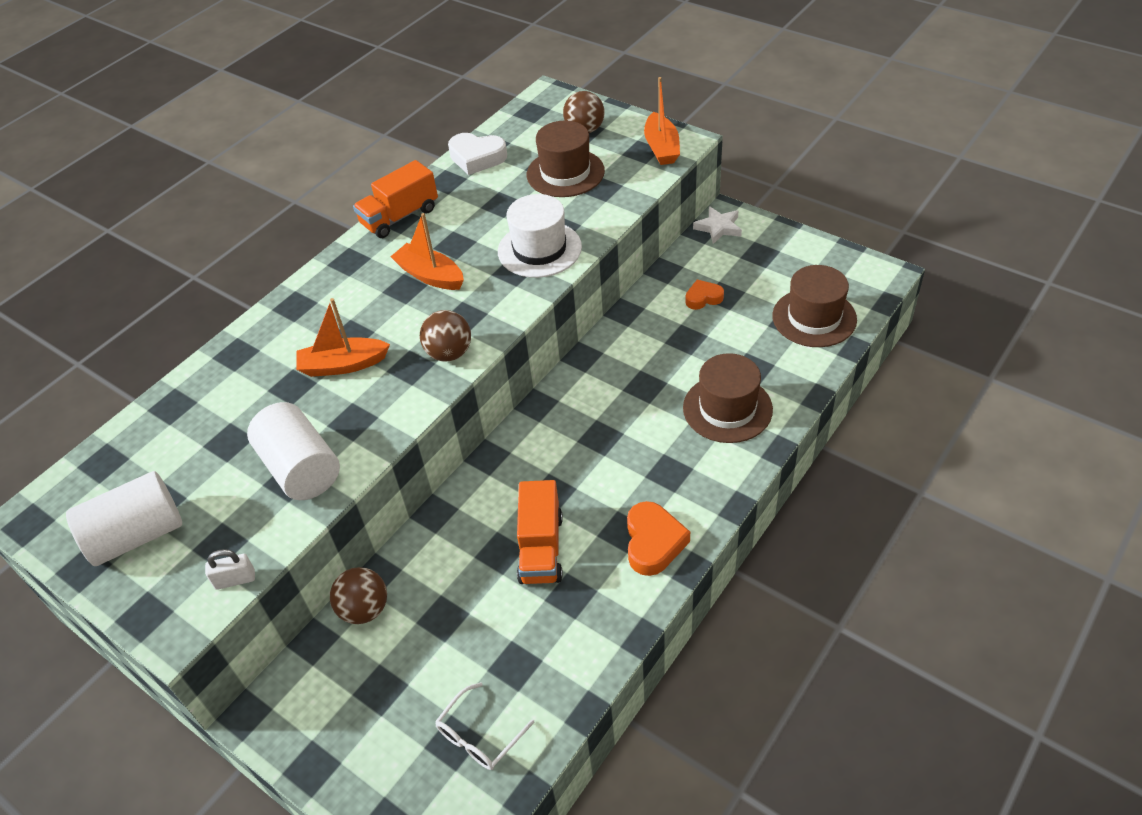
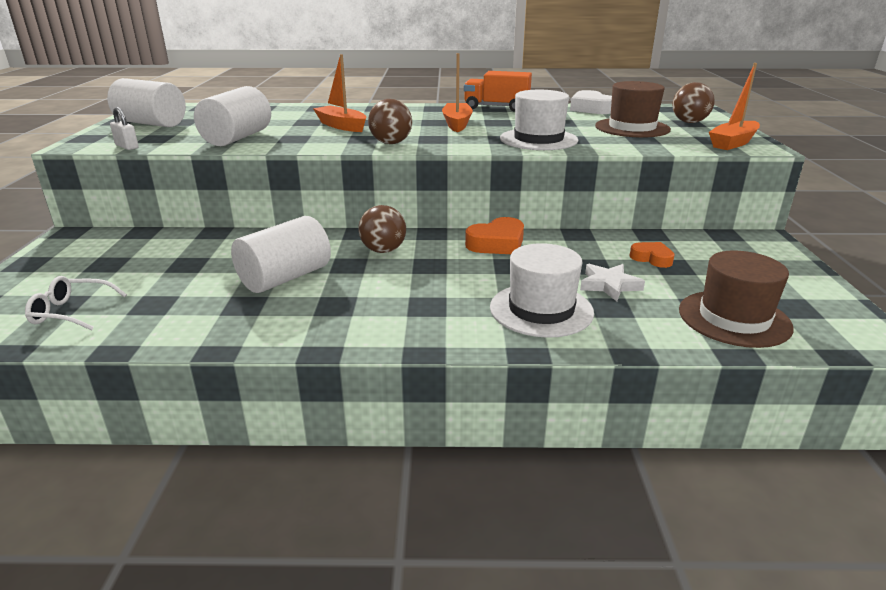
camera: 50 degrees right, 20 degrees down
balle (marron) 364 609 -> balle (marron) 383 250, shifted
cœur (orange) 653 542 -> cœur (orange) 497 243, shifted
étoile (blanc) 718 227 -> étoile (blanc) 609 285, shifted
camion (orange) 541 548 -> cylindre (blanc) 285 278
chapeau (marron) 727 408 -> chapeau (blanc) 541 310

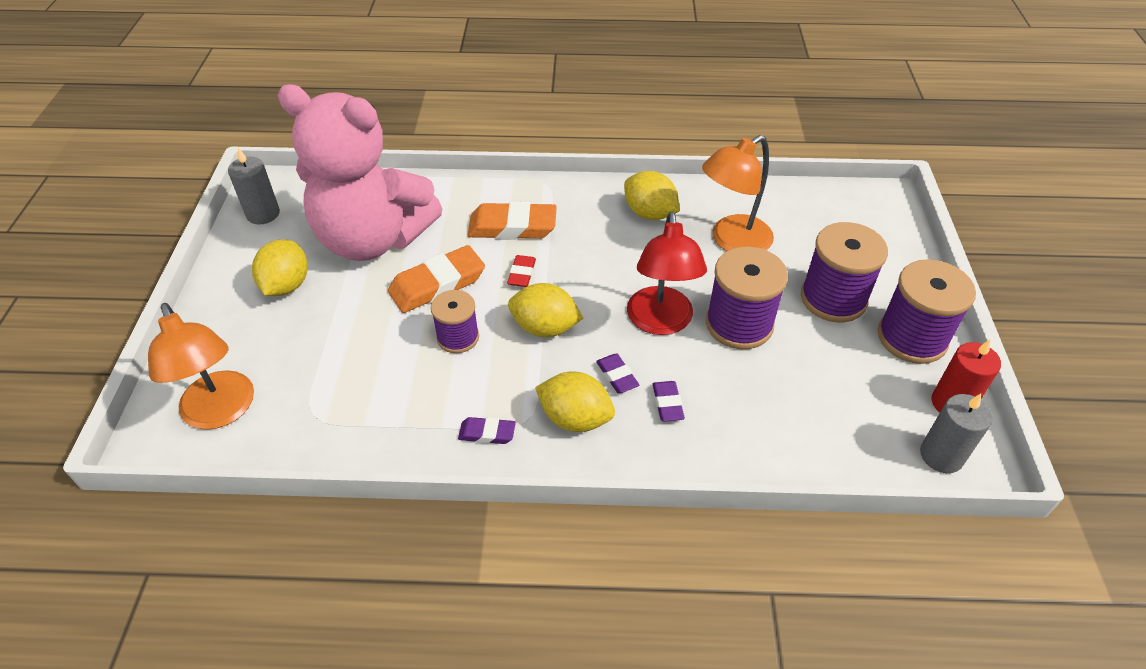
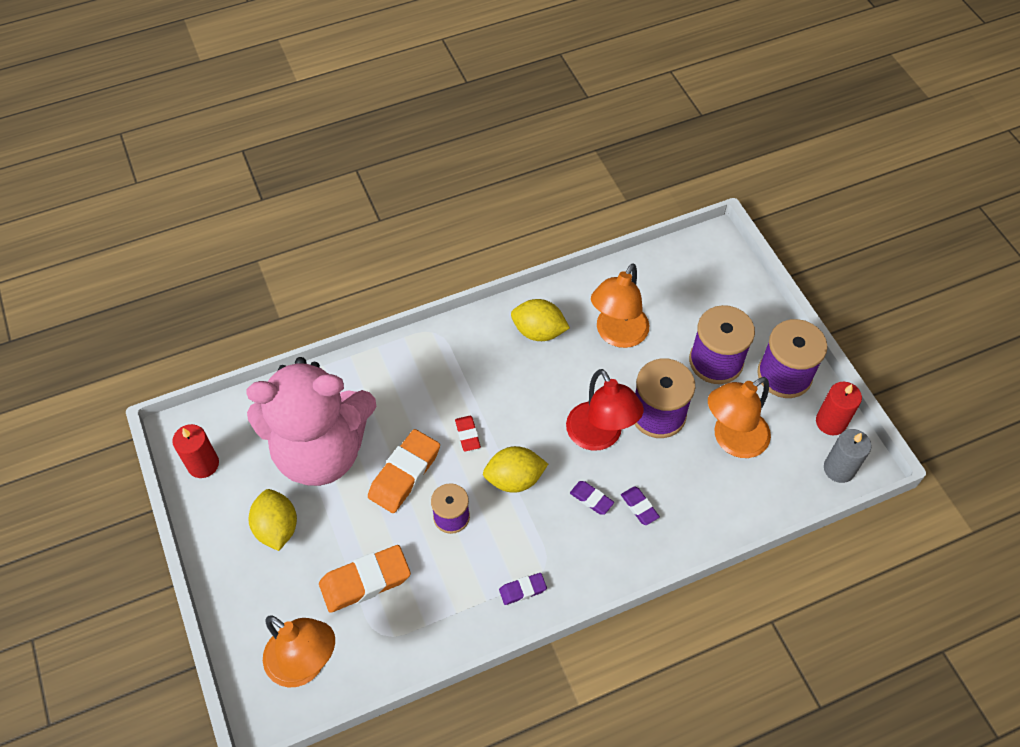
camera: 25 degrees left, 10 degrees up
citron (jaune) 575 418 -> none
none -> lampe (orange) 732 440
gomme (orange) 512 227 -> gomme (orange) 365 581, shifted
bougie (gris) 263 214 -> bougie (rouge) 203 464

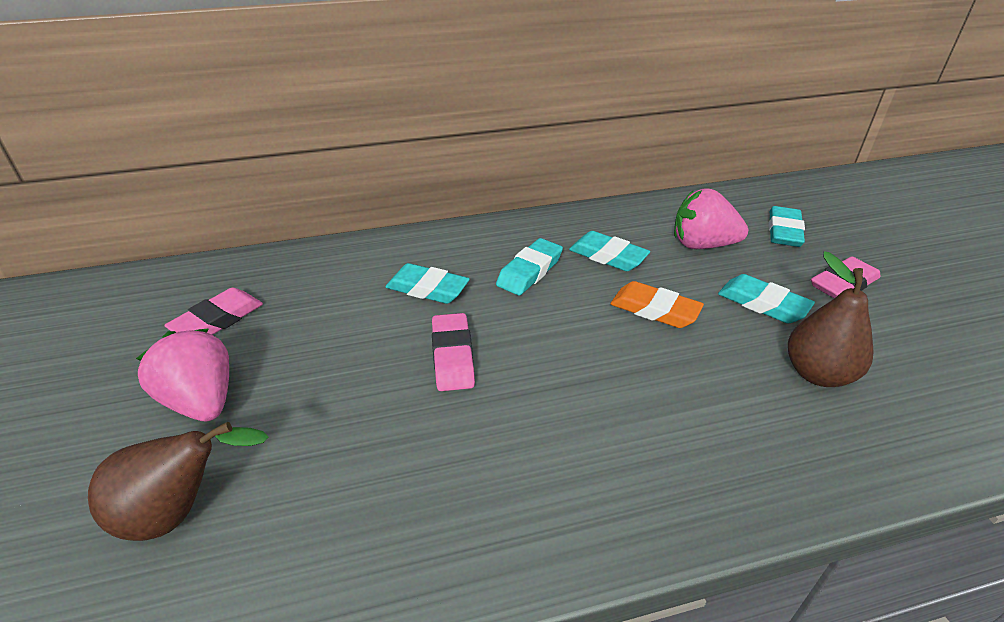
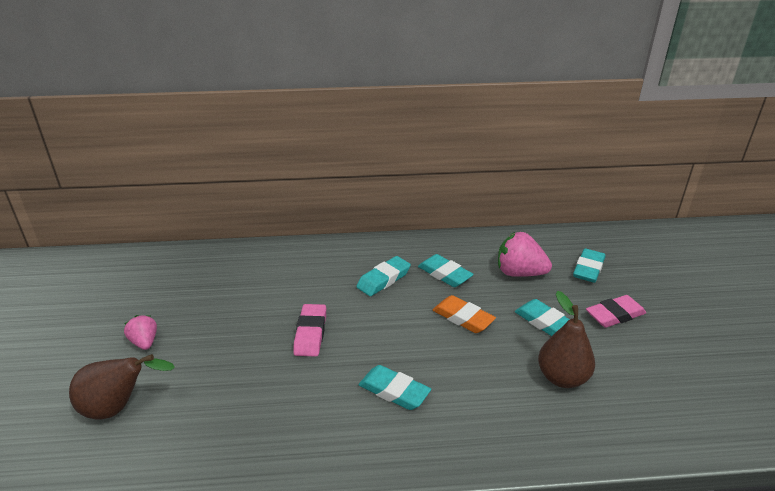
camera: 10 degrees right, 5 degrees down
gomme (rose) 218 320 -> none
gomme (turquoise) 427 289 -> gomme (turquoise) 394 391, shifted
fraise (rose) 201 400 -> fraise (rose) 144 342, x0.59

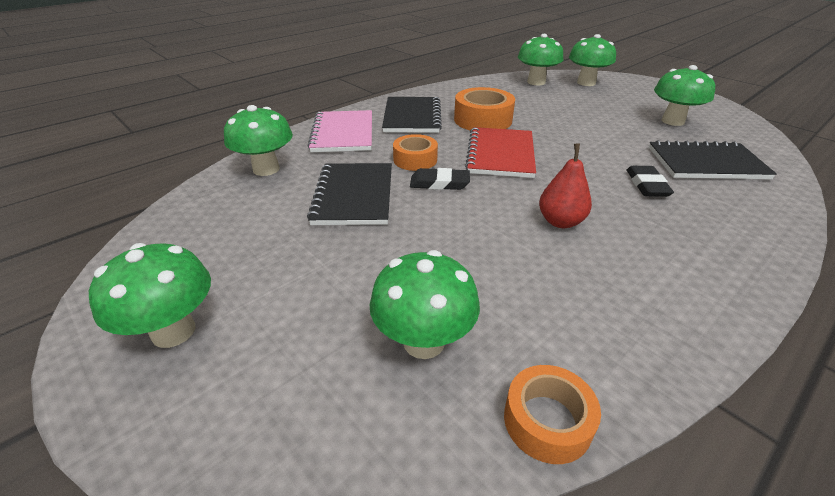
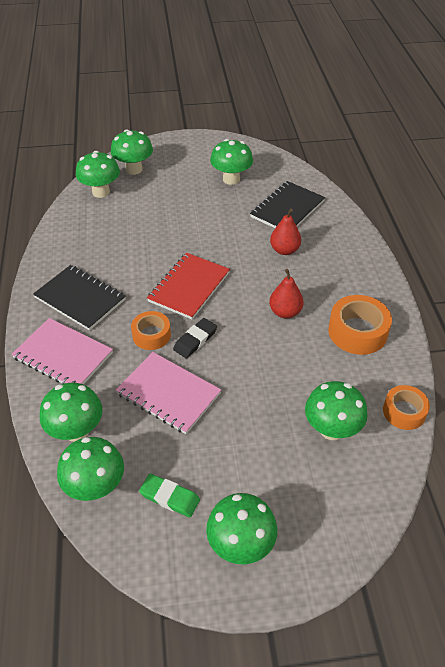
camera: 55 degrees left, 10 degrees up
none -> champignon (vert) 96 487
none -> gomme (vert) 169 497
ruban adhésif (orange) 483 120 -> ruban adhésif (orange) 357 332, shifted
gomme (noir) 647 185 -> poire (rouge) 284 250
carnet (noir) 354 195 -> carnet (rose) 168 394
carnet (rouge) 500 154 -> carnet (rouge) 189 287, 75 degrees clockwise

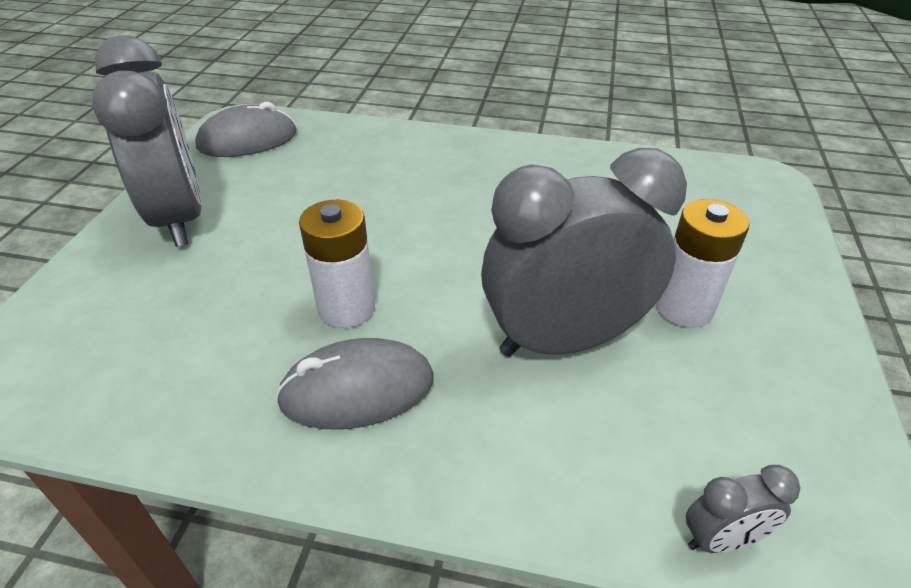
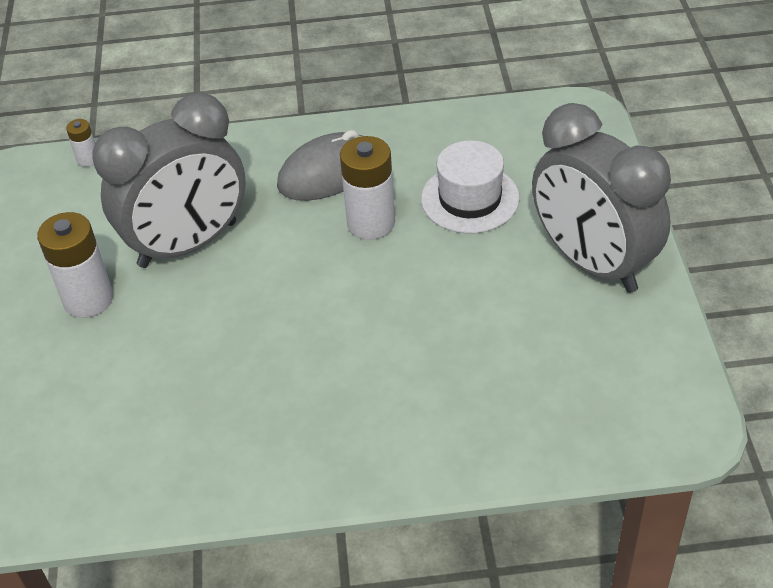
camera: 165 degrees right, 5 degrees up
souris (gris) 248 140 -> none
none -> chapeau (blanc) 470 199
réveil (gris) 721 539 -> pile (blanc) 88 159

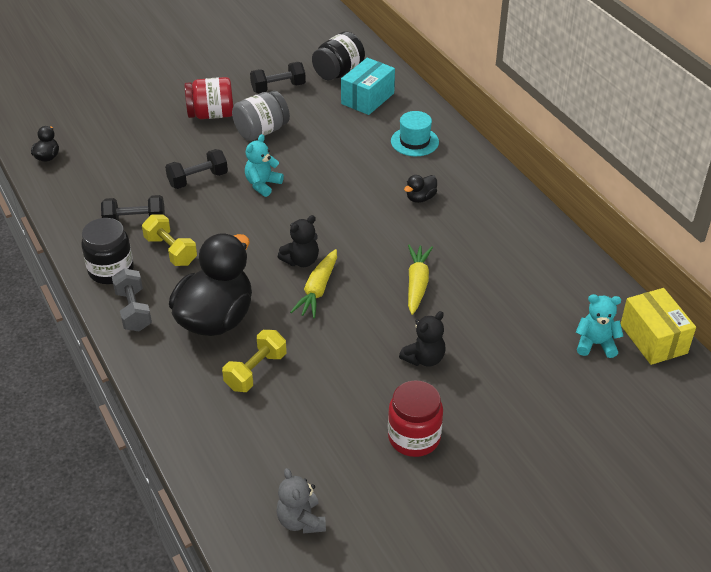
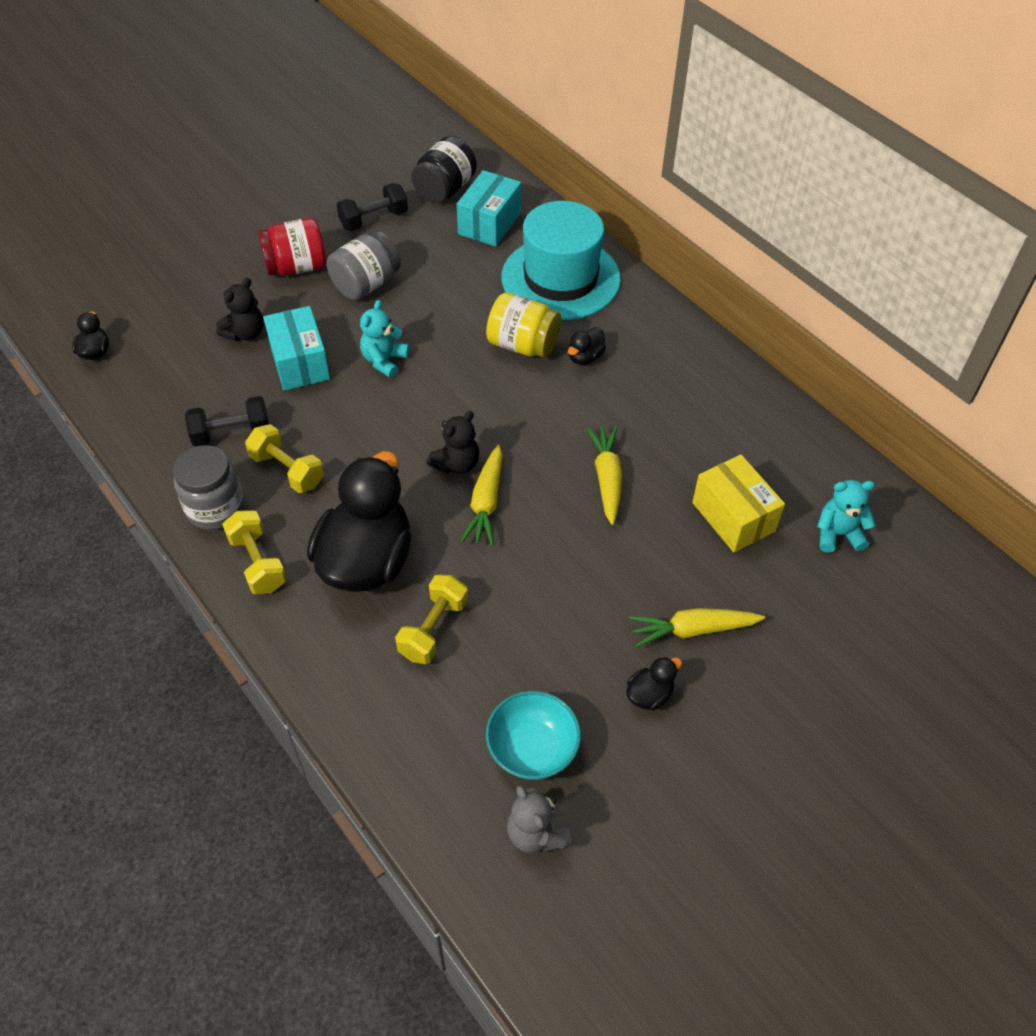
camera: 10 degrees left, 10 degrees up
none -> bocal (jaune) 523 345
none -> bol (turquoise) 532 749
none -> carotte (jaune) 692 630
ours en peluche (noir) 424 358 -> ours en peluche (noir) 245 333, shifted
boîte (jaune) 653 339 -> boîte (jaune) 733 517, shifted
haltère (noir) 198 179 -> boîte (turquoise) 300 363
bocal (rouge) 414 437 -> canard (noir) 649 695
bocal (noir) 111 270 -> bocal (gris) 215 508
haltère (gris) 133 310 -> haltère (jaune) 258 563
chapeau (turquoise) 414 141 -> chapeau (turquoise) 560 278, x1.97

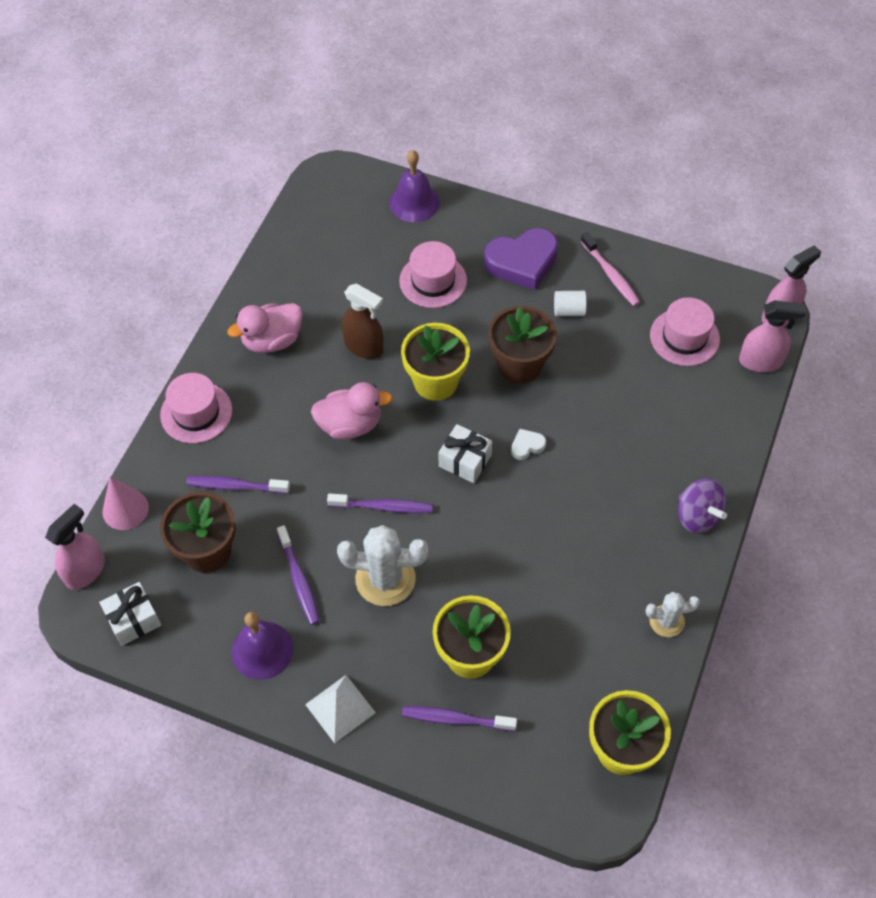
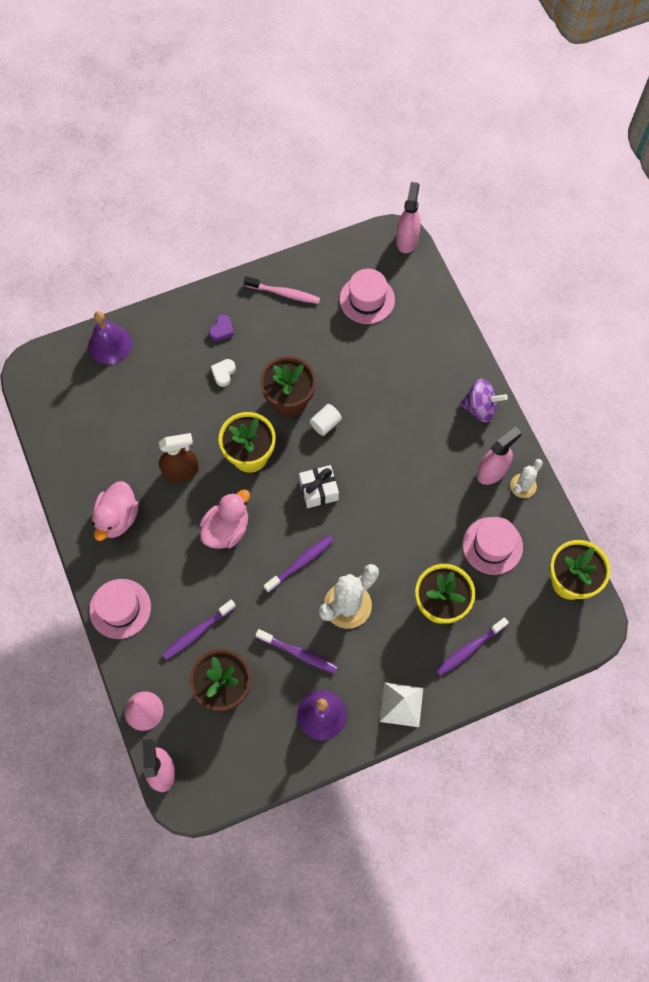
camera: 45 degrees left, 10 degrees up
cadeau (blanc) 133 619 -> none
chapeau (rose) 433 281 -> chapeau (rose) 492 545, shifted
cœur (blanc) 527 446 -> cœur (blanc) 223 373, shifted
cylindre (blanc) 569 311 -> cylindre (blanc) 325 424, shifted
vaporisateur (rose) 760 361 -> vaporisateur (rose) 492 471, shifted
cœur (violet) 522 262 -> cœur (violet) 222 330, x0.45

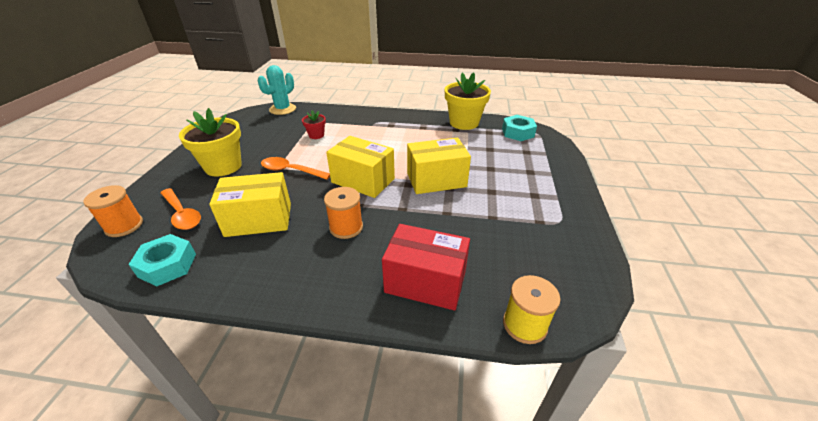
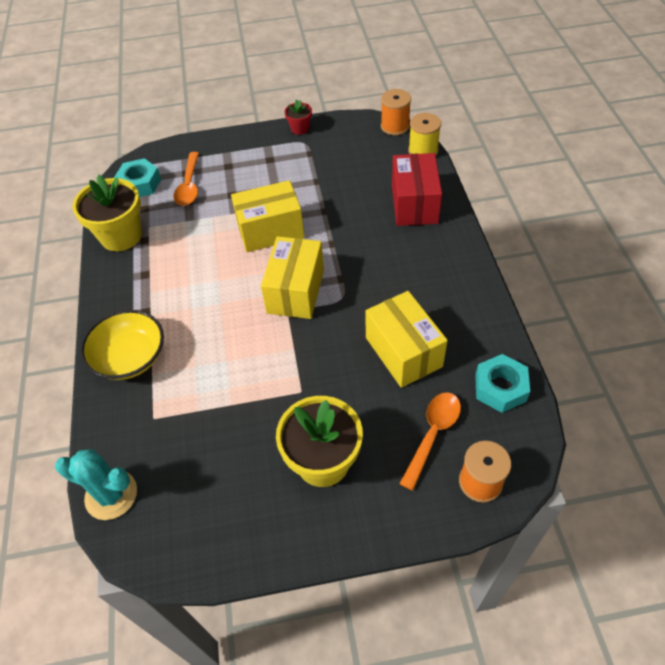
camera: 105 degrees left, 15 degrees up
none -> bol (jaune) 130 357
cuillère (orange) 291 171 -> cuillère (orange) 189 186, shifted
pot de fleurs (rouge) 316 135 -> pot de fleurs (rouge) 300 129, shifted
bobine (orange) 346 227 -> bobine (orange) 395 126, shifted
boîte (jaune) 436 180 -> boîte (jaune) 270 231, 75 degrees counterclockwise

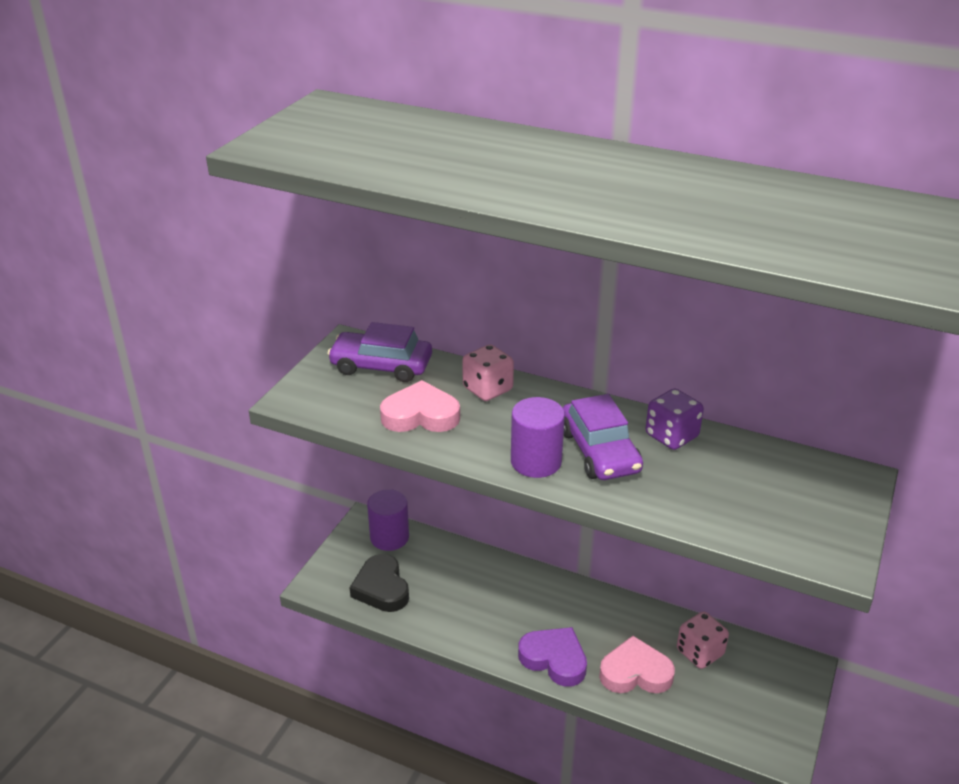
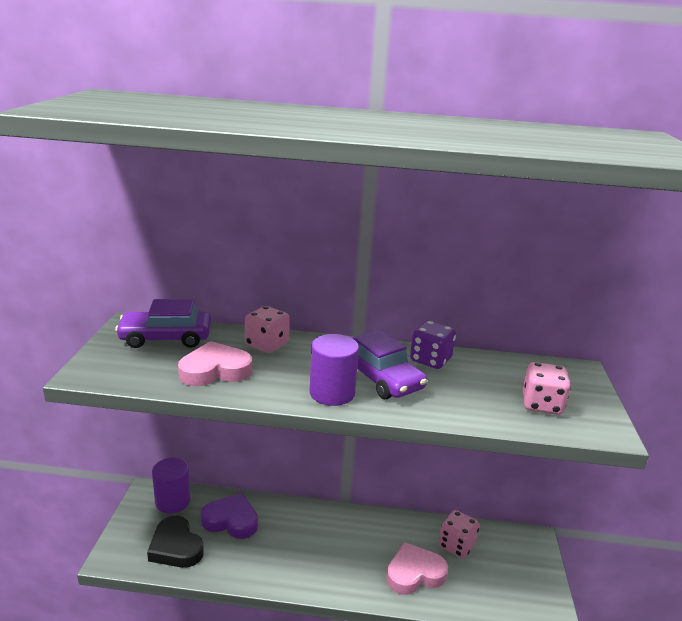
camera: 20 degrees left, 10 degrees down
none -> dé (rose) 541 405
cœur (violet) 554 659 -> cœur (violet) 231 520, shifted

